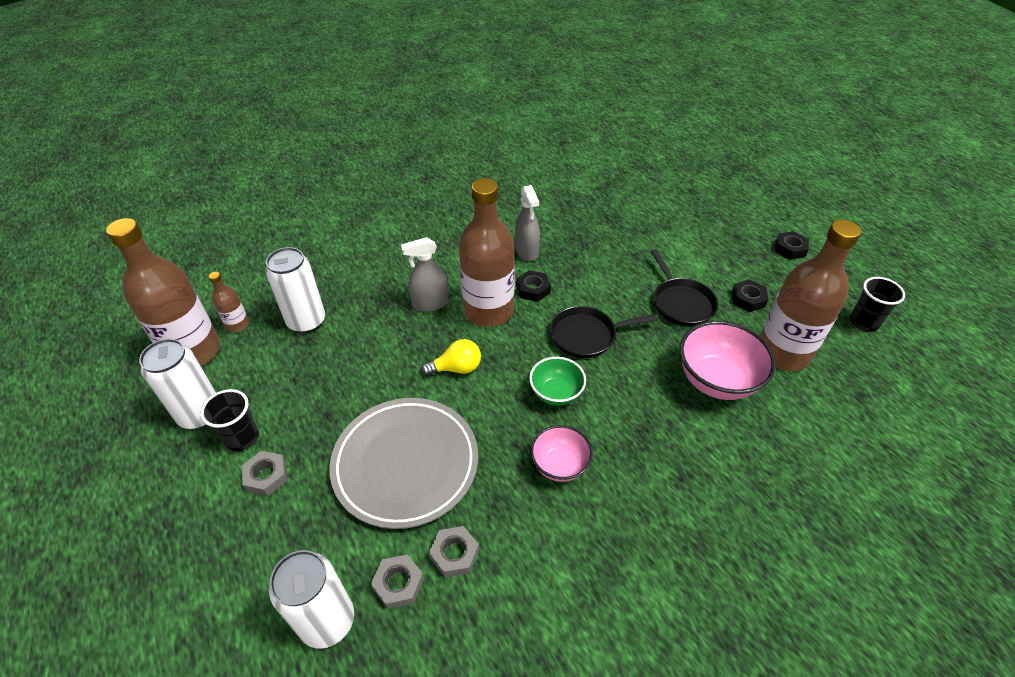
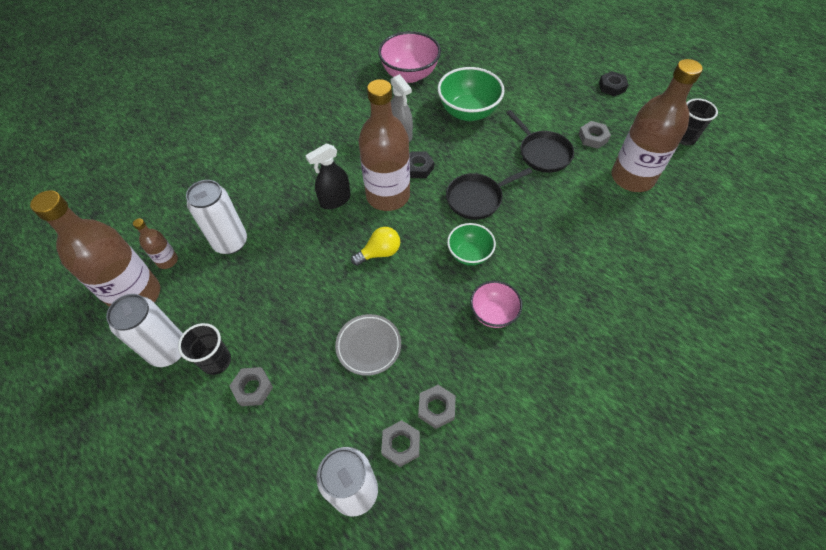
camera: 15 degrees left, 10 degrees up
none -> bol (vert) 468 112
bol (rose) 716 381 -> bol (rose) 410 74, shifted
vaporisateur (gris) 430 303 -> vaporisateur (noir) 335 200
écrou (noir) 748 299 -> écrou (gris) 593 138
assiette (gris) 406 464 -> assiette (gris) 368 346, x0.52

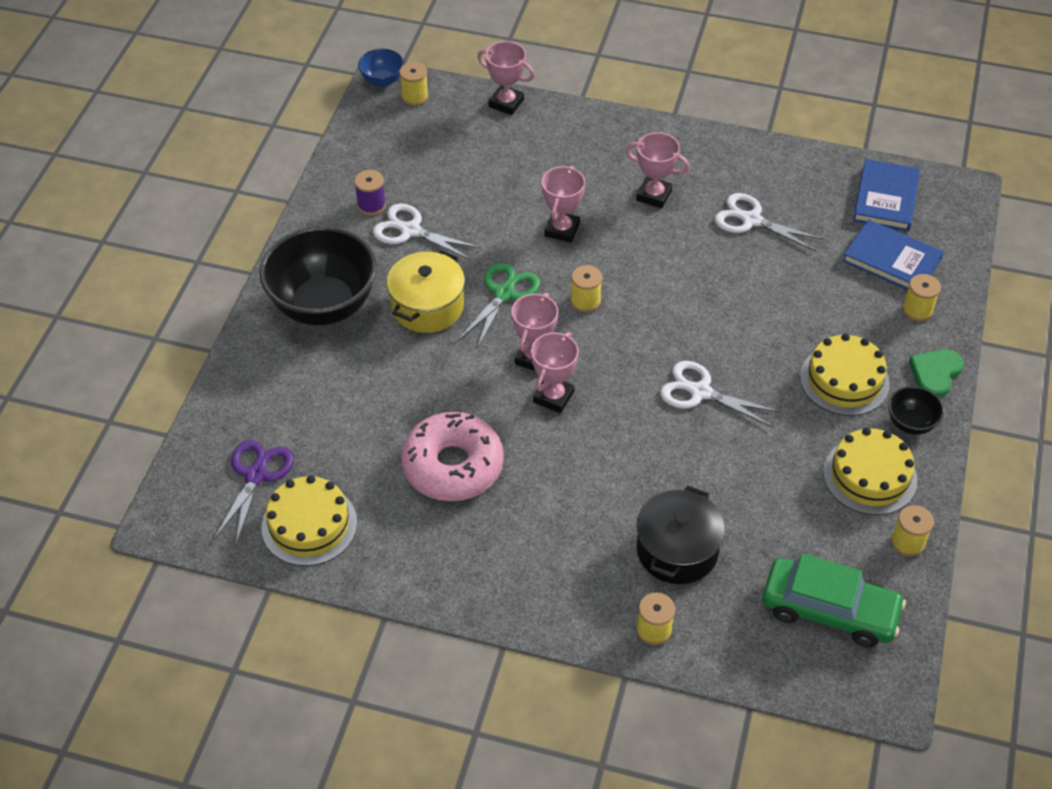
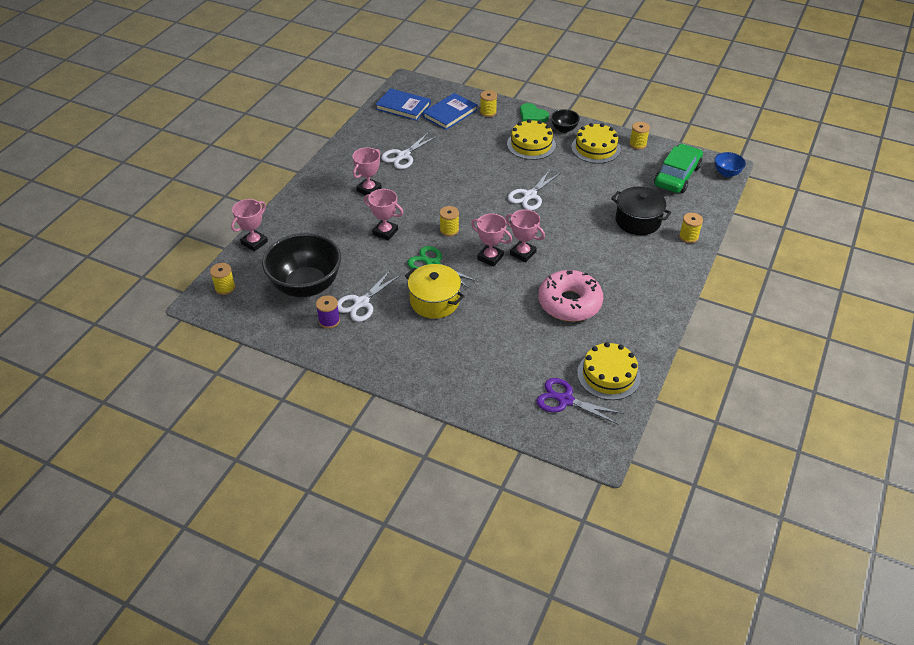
camera: 80 degrees left, 5 degrees down
bol (noir) 324 306 -> bol (noir) 306 286, shifted
bol (bleu) 382 80 -> bol (bleu) 726 173, shifted

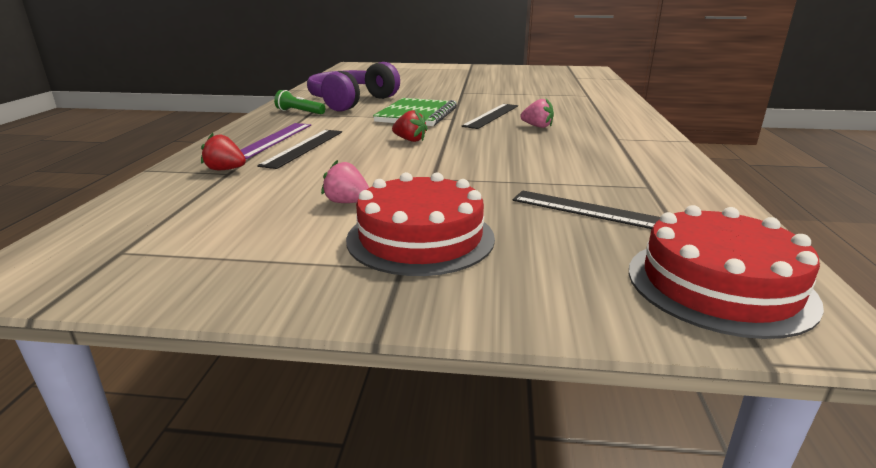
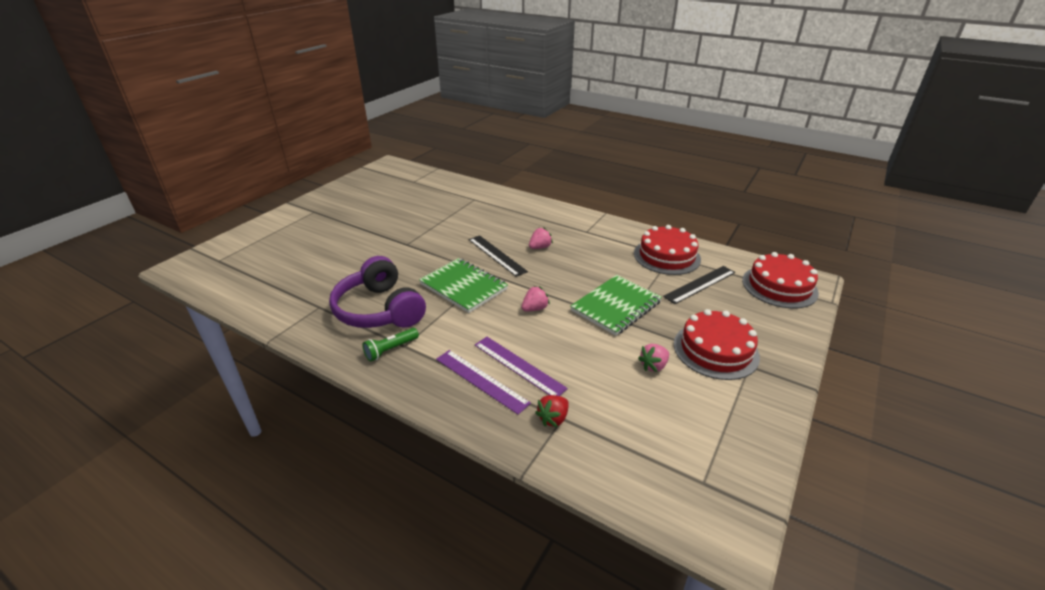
camera: 65 degrees left, 10 degrees up
none -> carnet (vert) 616 306
none -> gâteau (rouge) 666 256
règle (noir) 303 148 -> règle (violet) 518 366
fraise (rouge) 410 140 -> fraise (rose) 535 308

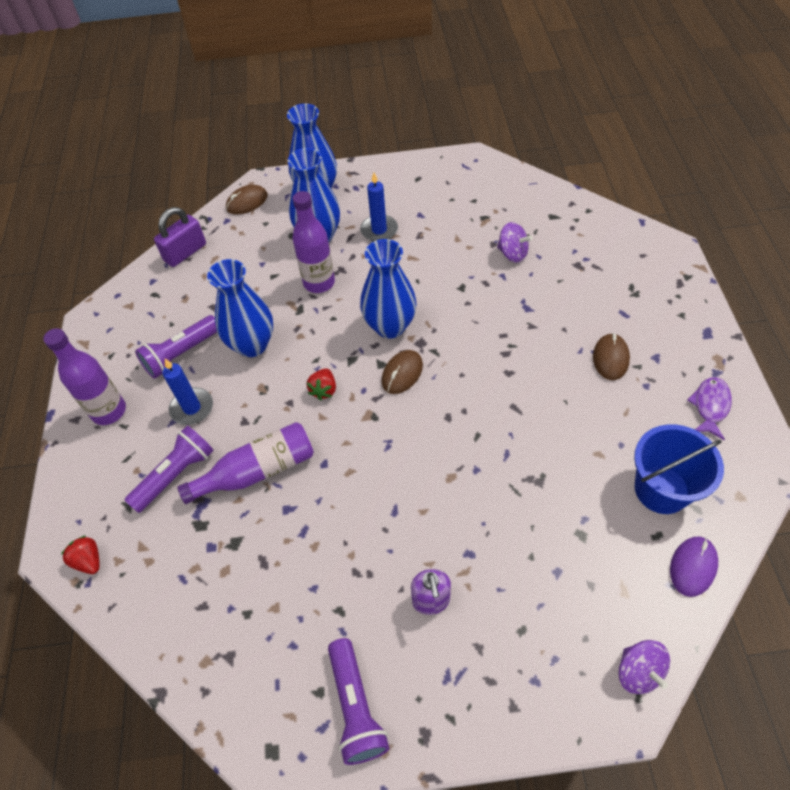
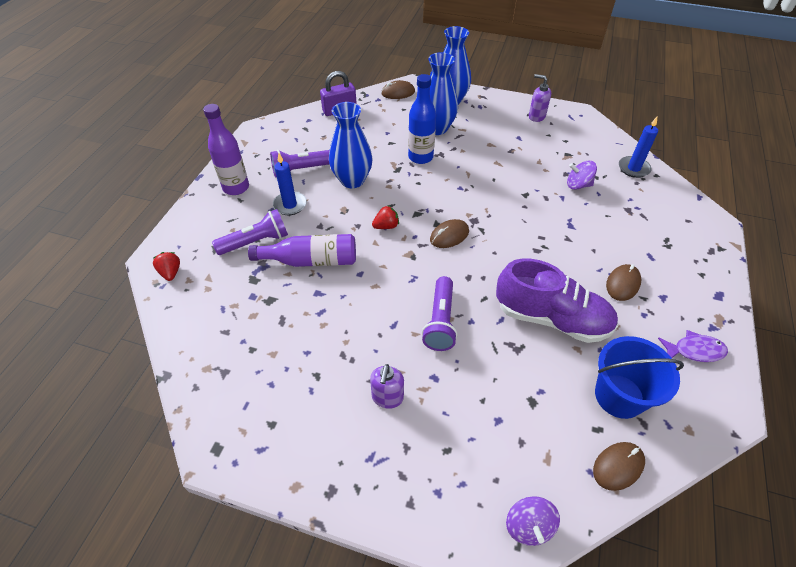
camera: 20 degrees right, 5 degrees down
vase (bleu) 390 326 -> none
none -> chaussure (violet) 551 318
none -> distributeur de savon (violet) 536 116
lampe de poche (violet) 356 707 -> lampe de poche (violet) 440 321, shifted
bougie (bleu) 379 230 -> bougie (bleu) 633 168, shifted
bouteille (violet) 319 282 -> bouteille (bleu) 420 157
souris (violet) 693 567 -> souris (marron) 618 466
fraise (rouge) 324 390 -> fraise (rouge) 386 226, 150 degrees counterclockwise
toupie (violet) 512 253 -> toupie (violet) 578 185, 135 degrees clockwise
poisson (violet) 710 406 -> poisson (violet) 694 350, 45 degrees clockwise

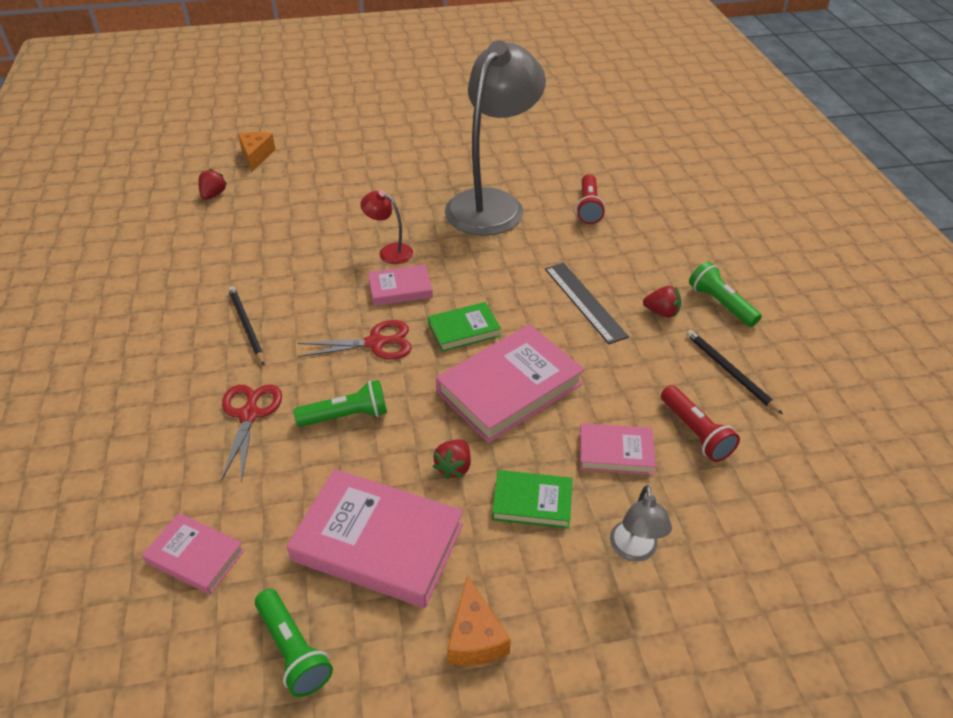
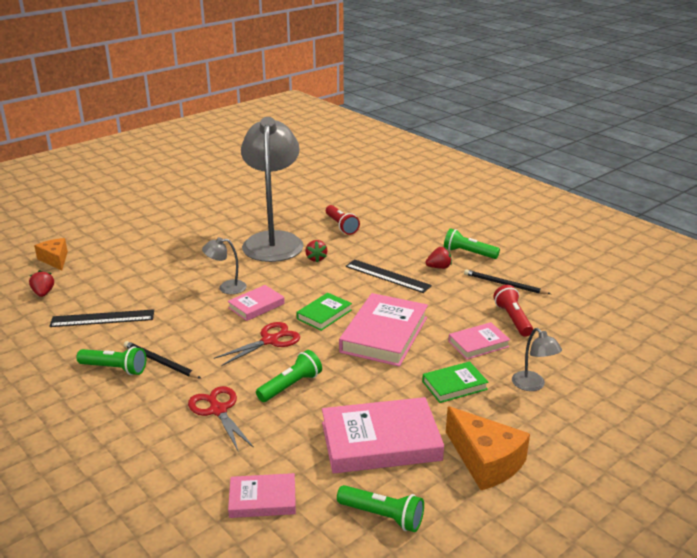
camera: 30 degrees left, 15 degrees down
none -> règle (noir) 102 318
none -> lampe de poche (vert) 114 369
fraise (rouge) 454 467 -> fraise (rouge) 316 258, shifted
lampe (rouge) 389 251 -> lampe (gris) 226 287
lampe de poche (rouge) 695 432 -> lampe de poche (rouge) 513 319, 135 degrees counterclockwise
fromage (orange) 475 637 -> fromage (orange) 485 461, x1.53

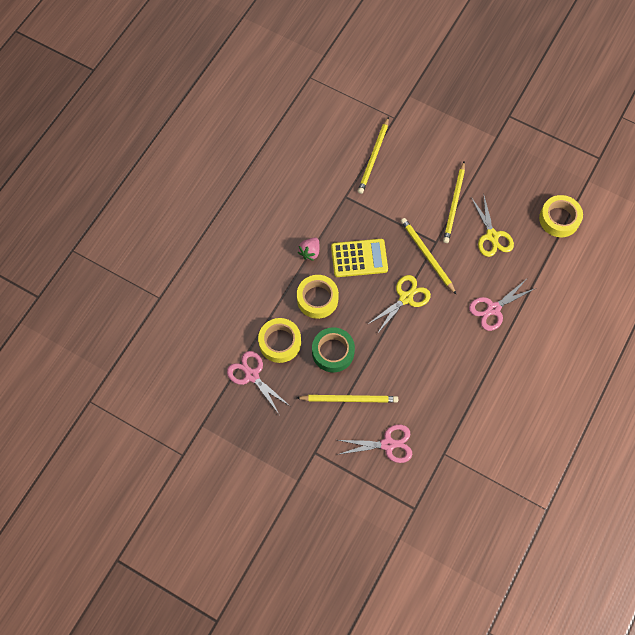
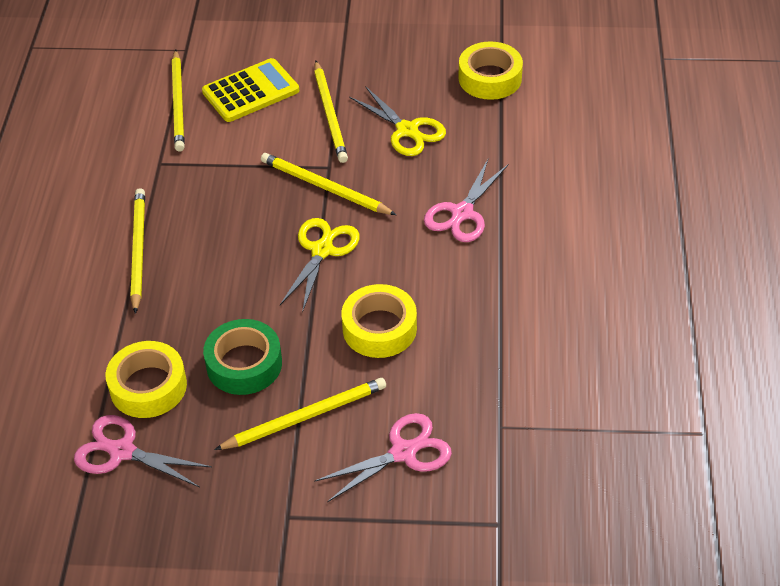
camera: 25 degrees left, 20 degrees down
ruban adhésif (jaune) 317 299 -> ruban adhésif (jaune) 379 328, shifted
calculatrice (jaune) 359 258 -> calculatrice (jaune) 251 91, shifted
fraise (rose) 310 252 -> crayon (jaune) 138 250

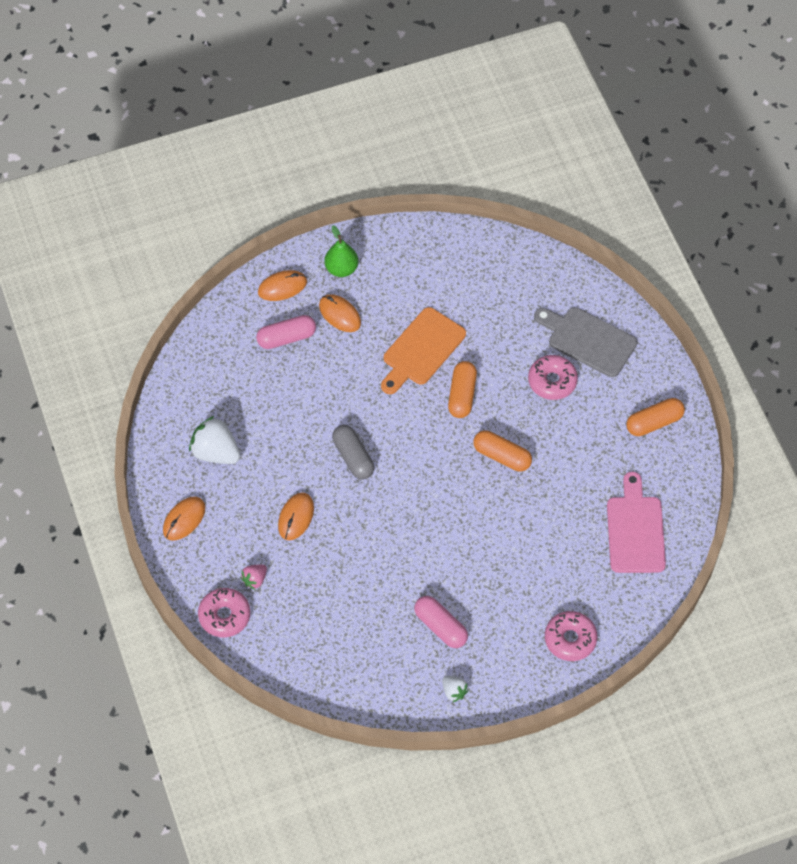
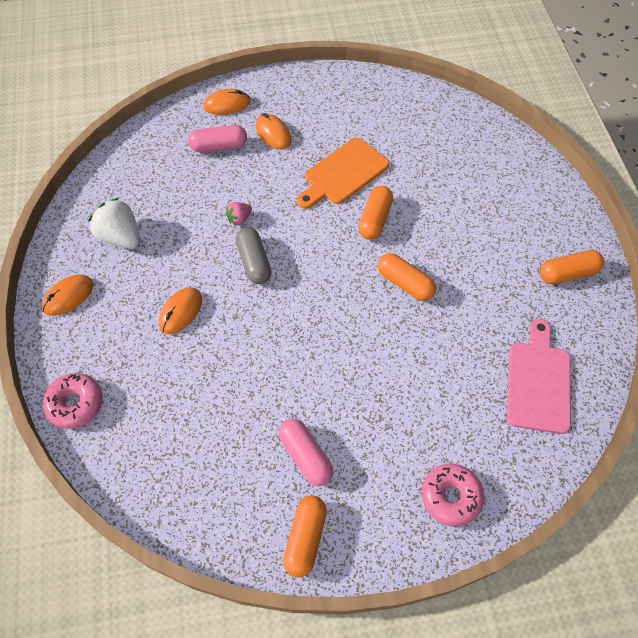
camera: 10 degrees right, 0 degrees up
poire (vert) 341 269 -> none
beignet (rose) 552 381 -> none
planche à découper (gris) 588 340 -> none
fraise (rose) 255 580 -> fraise (rose) 239 219, shifted
fraise (blanc) 454 691 -> gélule (orange) 305 538

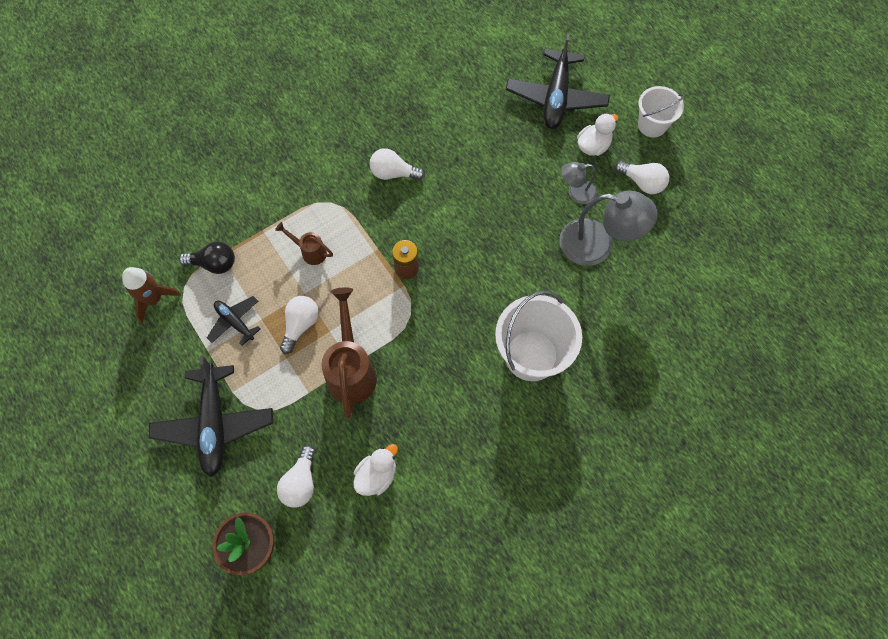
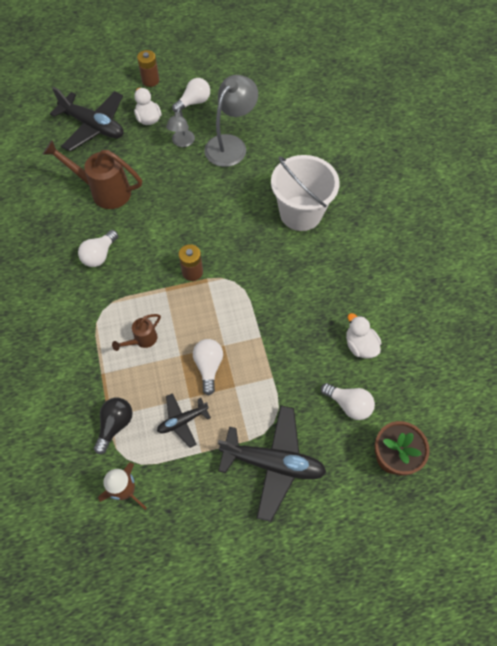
camera: 70 degrees left, 5 degrees down
arrosoir (marron) 351 369 -> arrosoir (marron) 104 191, shifted
seau (blanc) 652 125 -> pile (marron) 150 80
ampoule (blanc) 301 325 -> ampoule (blanc) 208 366, 45 degrees clockwise

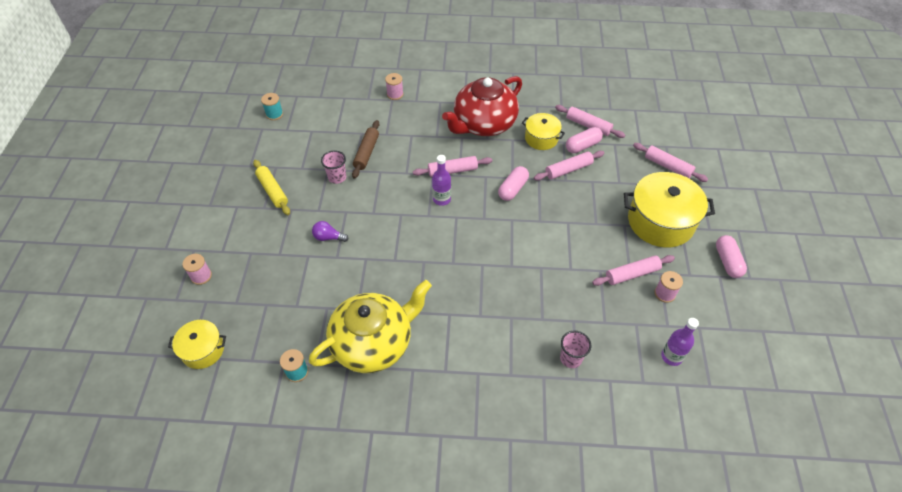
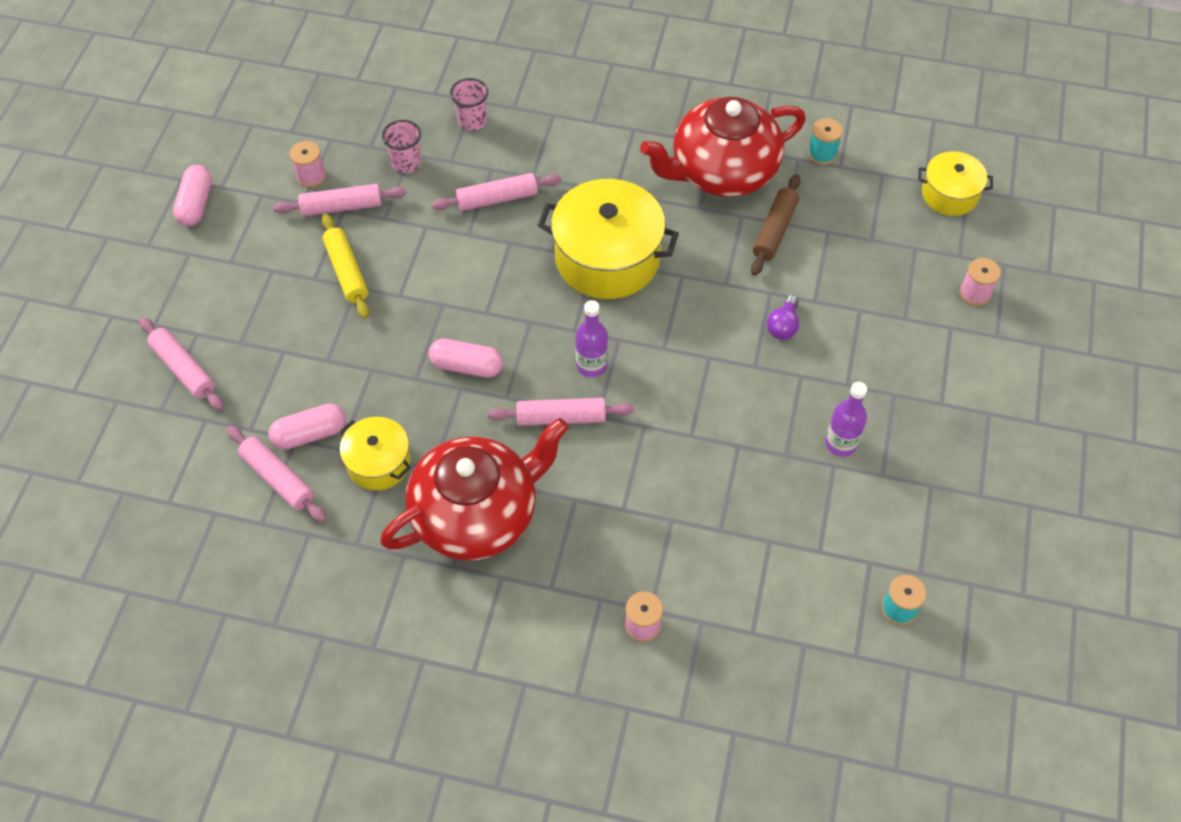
camera: 170 degrees left, 5 degrees up
rouleau à pâtisserie (jaune) 272 191 -> rouleau à pâtisserie (jaune) 346 271, shifted
gobelet (rose) 337 177 -> gobelet (rose) 406 163, shifted
rouleau à pâtisserie (marron) 366 153 -> rouleau à pâtisserie (marron) 774 230, shifted
rouleau à pâtisserie (rose) 568 169 -> rouleau à pâtisserie (rose) 497 199, shifted
marmite (jaune) 660 221 -> marmite (jaune) 607 258, shifted
bouteille (violet) 671 356 -> bouteille (violet) 841 443, shifted
théière (jaune) 373 343 -> théière (rouge) 722 171
ampoule (violet) 328 237 -> ampoule (violet) 783 325, 90 degrees clockwise
gélule (rose) 513 189 -> gélule (rose) 467 366, 60 degrees clockwise

